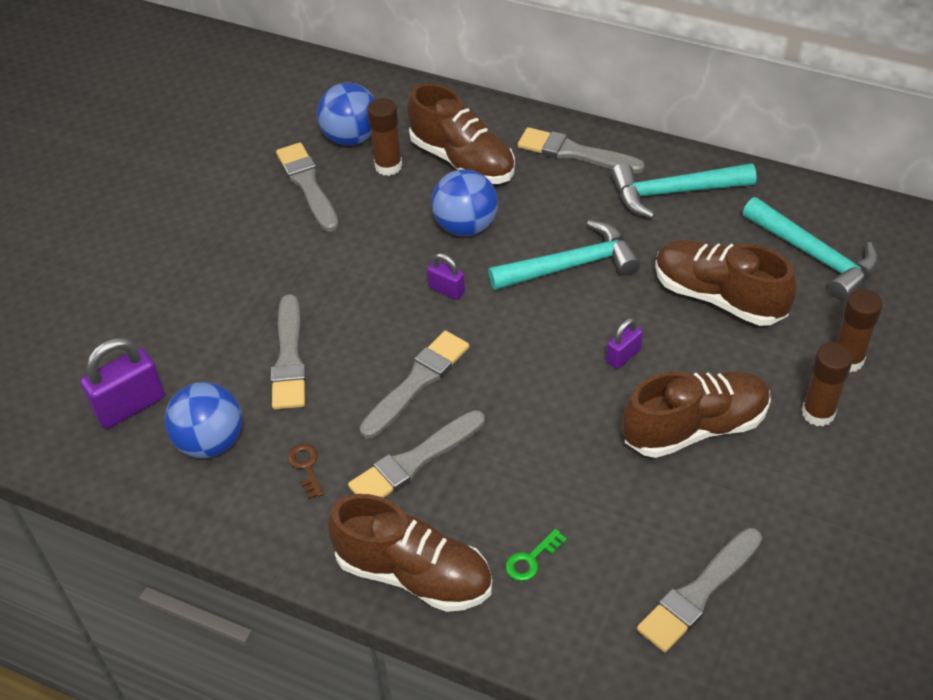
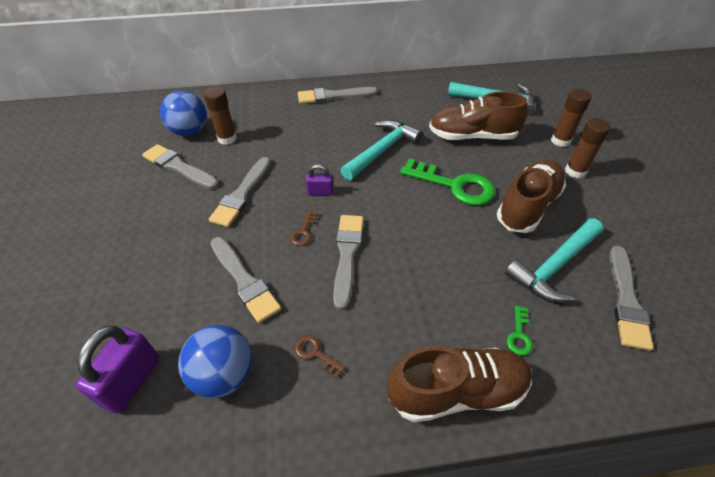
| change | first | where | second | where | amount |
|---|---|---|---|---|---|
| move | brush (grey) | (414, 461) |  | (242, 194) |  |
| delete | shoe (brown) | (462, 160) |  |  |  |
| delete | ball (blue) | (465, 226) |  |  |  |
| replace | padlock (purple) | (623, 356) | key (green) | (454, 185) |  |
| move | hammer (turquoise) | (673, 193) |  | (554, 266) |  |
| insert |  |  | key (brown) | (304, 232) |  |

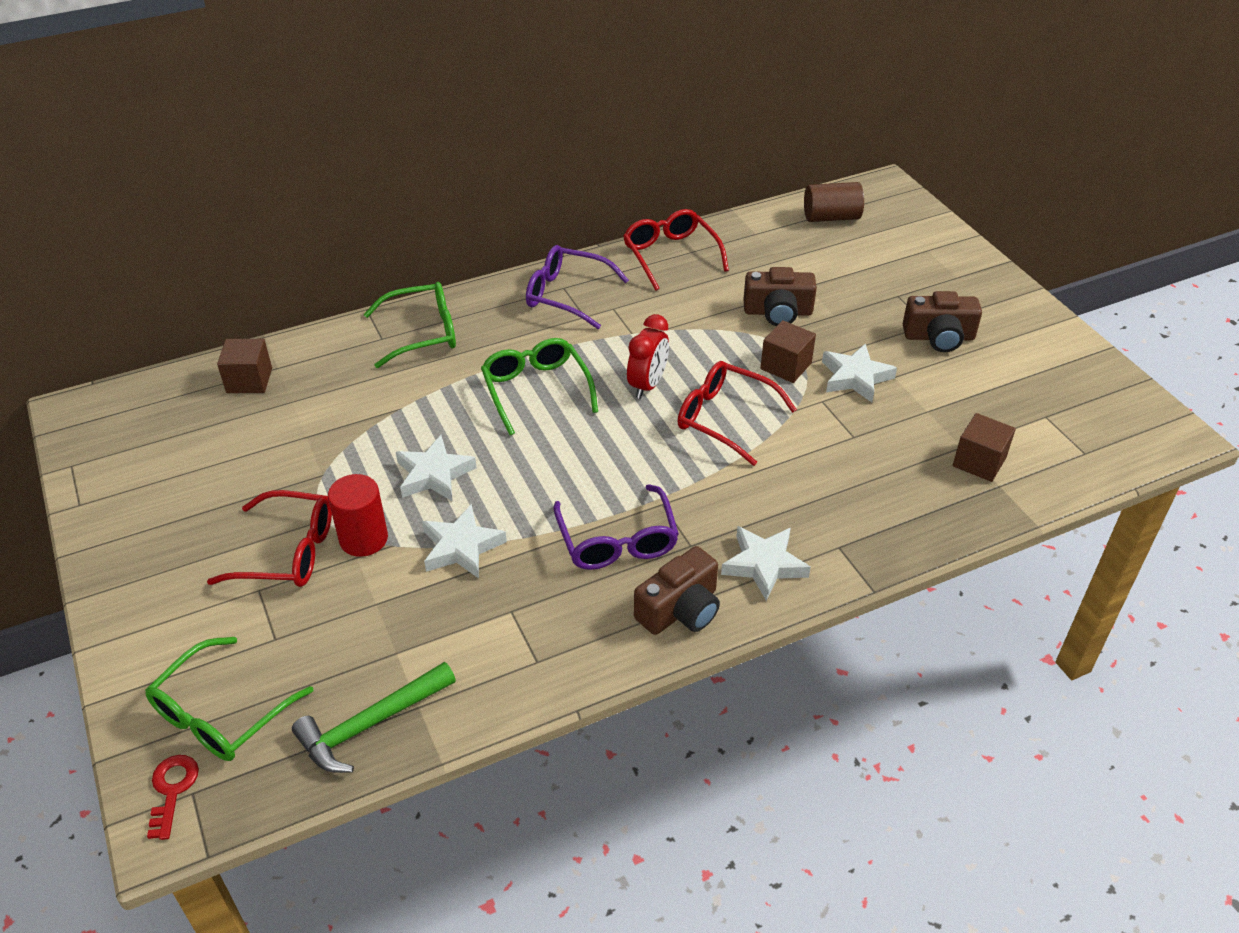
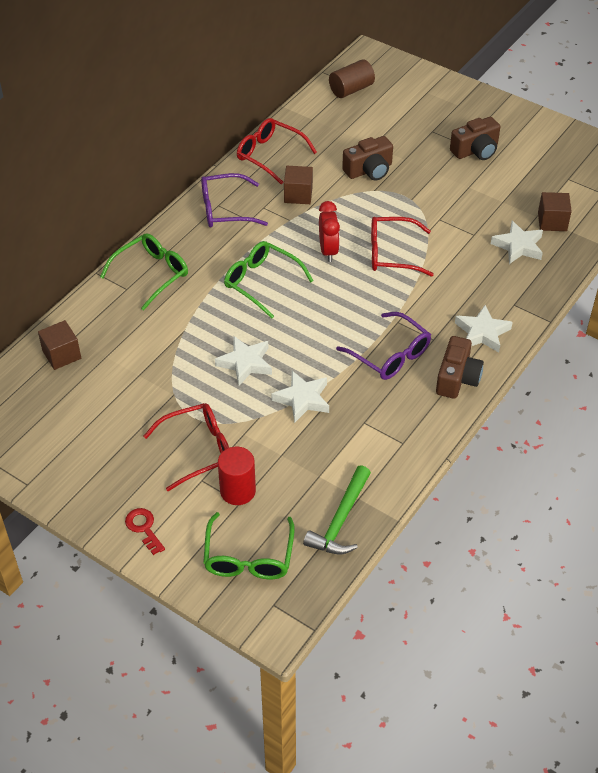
| change | first | where | second | where | amount |
|---|---|---|---|---|---|
| move | key (red) | (172, 790) |  | (144, 528) |  |
| move | cylinder (red) | (363, 539) |  | (238, 491) |  |
| move | cube (brown) | (786, 366) |  | (298, 195) |  |
| move | star (white) | (855, 377) |  | (518, 246) |  |

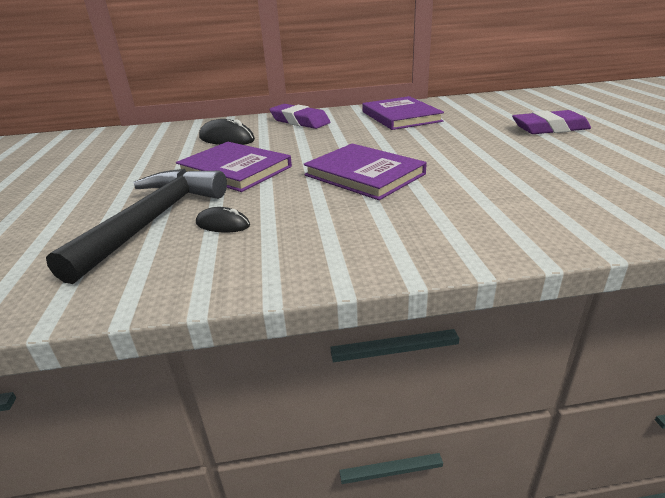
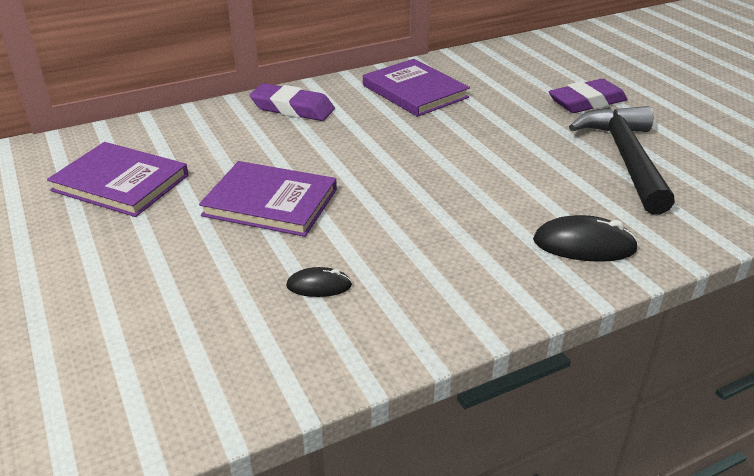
| change | first | where | second | where | amount |
|---|---|---|---|---|---|
| move | hammer (black) | (153, 221) |  | (625, 158) |  |
| move | mouse (black) | (226, 139) |  | (584, 245) |  |
| move | book (purple) | (364, 175) |  | (120, 183) |  |

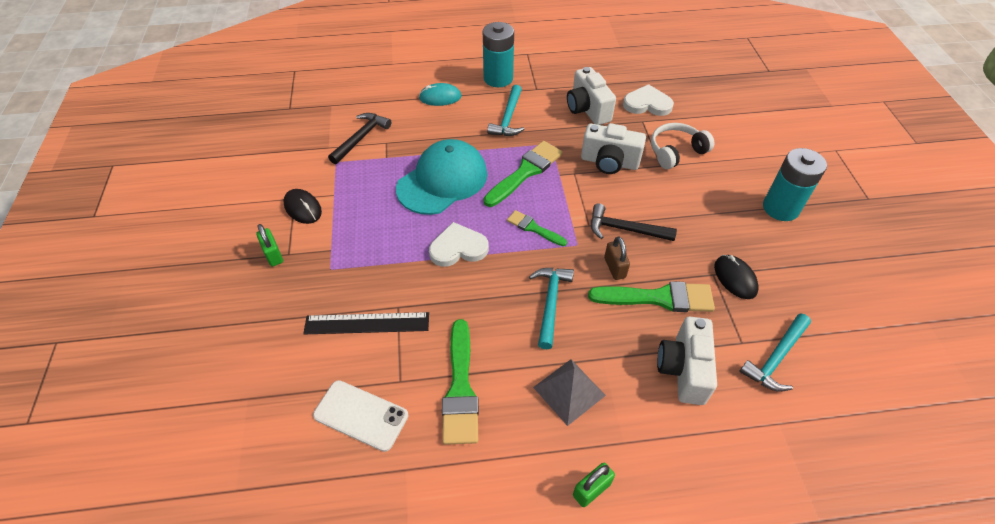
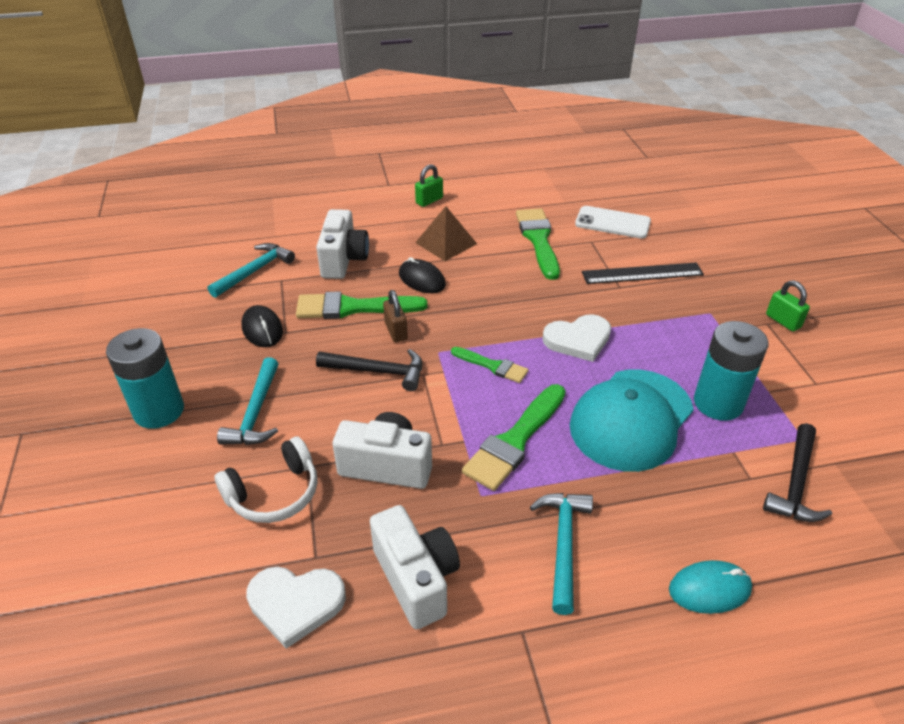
| change | first | where | second | where | amount |
|---|---|---|---|---|---|
| move | mouse (black) | (303, 208) |  | (422, 279) |  |
| move | battery (turquoise) | (498, 78) |  | (718, 403) |  |
| move | hammer (turquoise) | (550, 303) |  | (256, 413) |  |
| recolor | pyramid (grey) | (569, 391) | pyramid (brown) | (446, 243) |  |

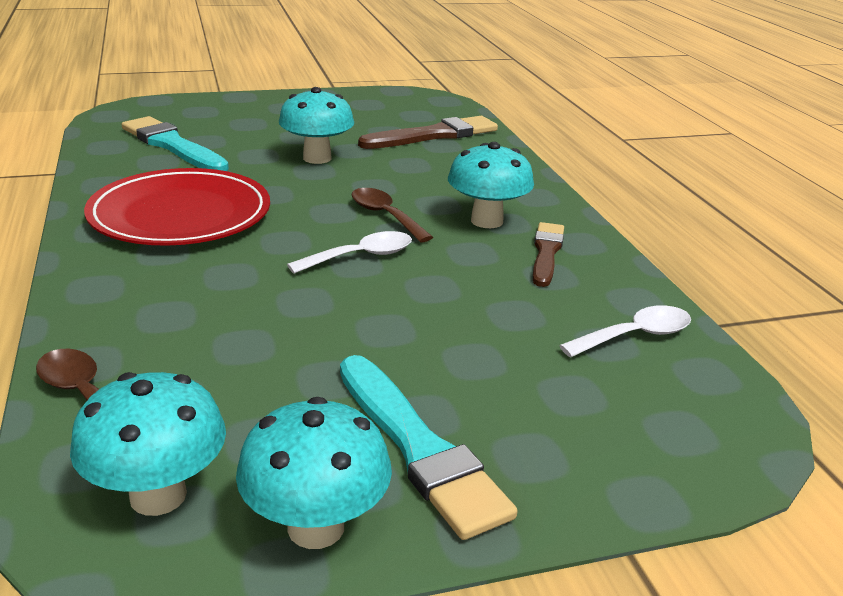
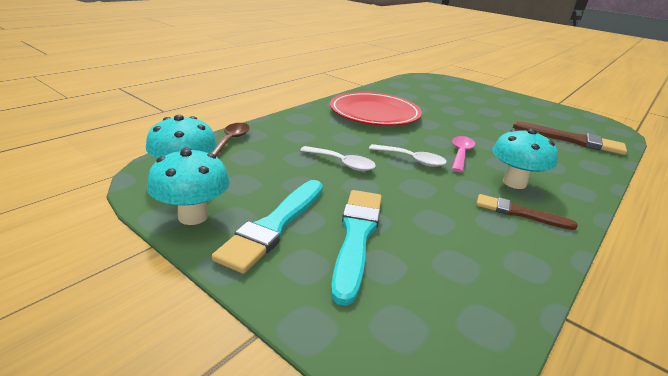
| change | first | where | second | where | amount |
|---|---|---|---|---|---|
| move | brush (turquoise) | (172, 145) |  | (356, 236) |  |
| delete | mushroom (turquoise) | (317, 158) |  |  |  |
| recolor | spoon (brown) | (385, 216) | spoon (pink) | (460, 154) |  |
| rotate | brush (brown) | (546, 252) |  | (519, 213) | 135 degrees counterclockwise |
| move | spoon (white) | (635, 336) |  | (342, 163) |  |

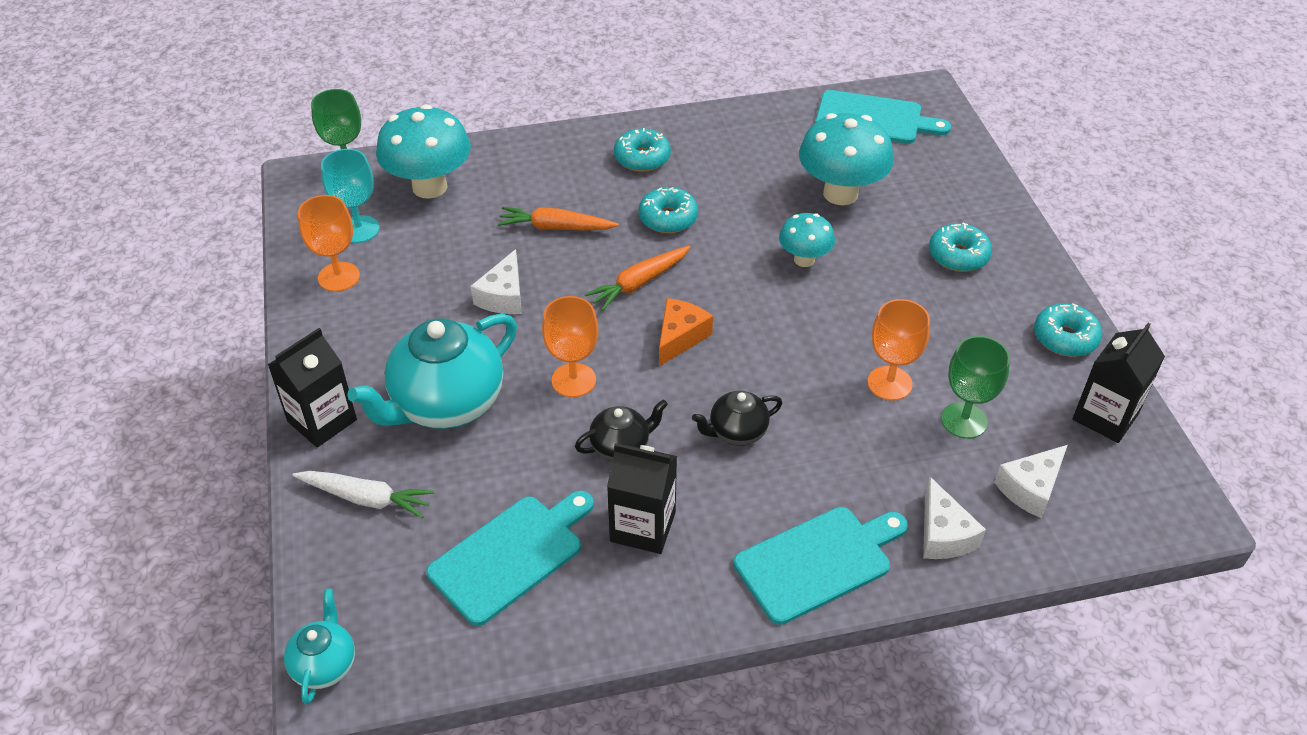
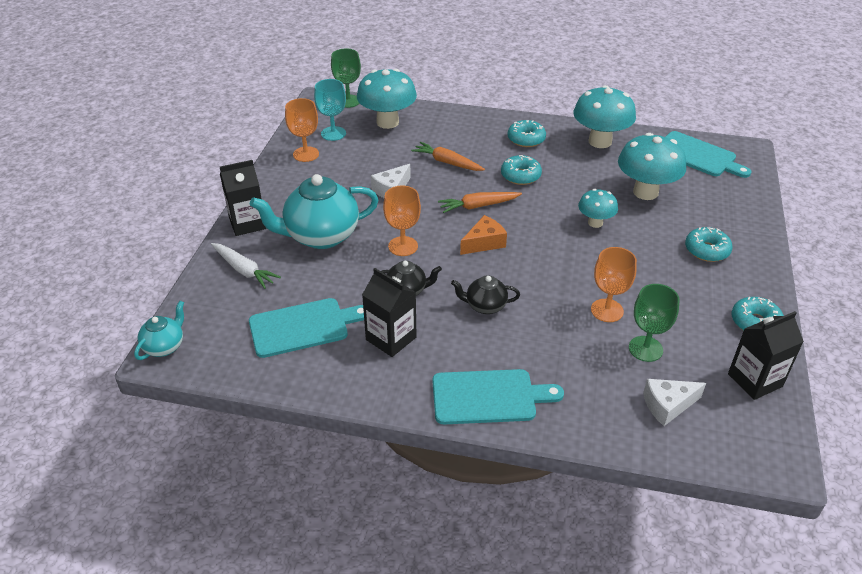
| change | first | where | second | where | amount |
|---|---|---|---|---|---|
| delete | cheese (white) | (943, 534) |  |  |  |
| insert |  |  | mushroom (turquoise) | (600, 141) |  |

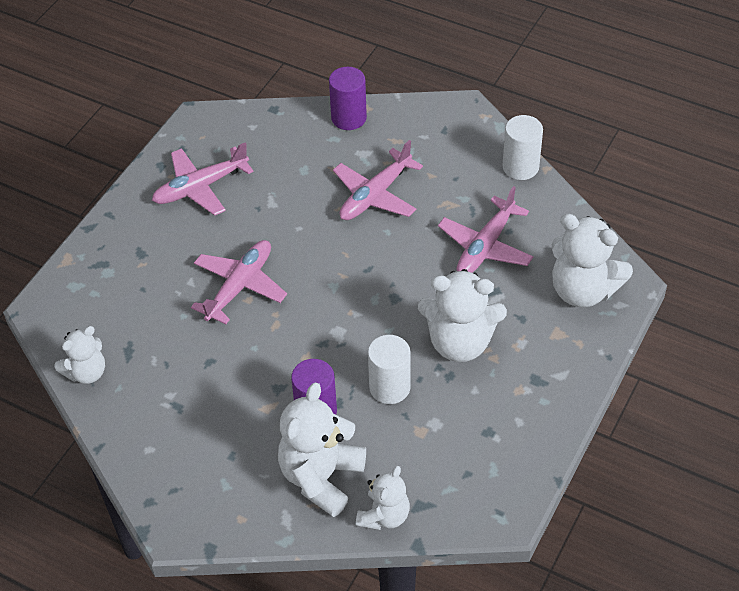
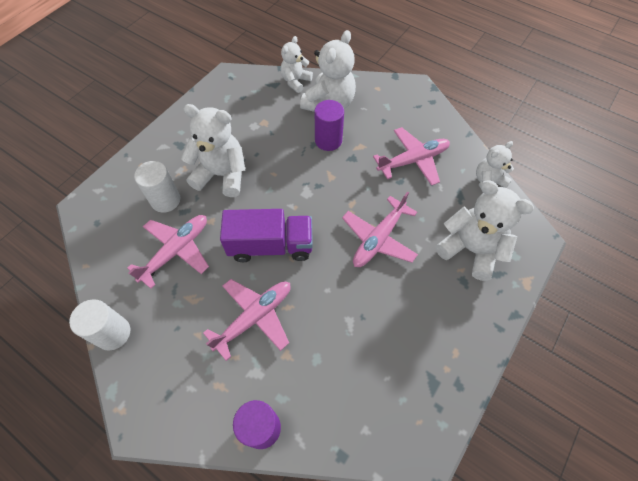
| change | first | where | second | where | amount |
|---|---|---|---|---|---|
| move | plane (pink) | (200, 187) |  | (413, 160) |  |
| move | cylinder (white) | (389, 387) |  | (165, 200) |  |
| move | teddy bear (white) | (583, 290) |  | (470, 249) |  |
| insert |  |  | truck (purple) | (271, 245) |  |

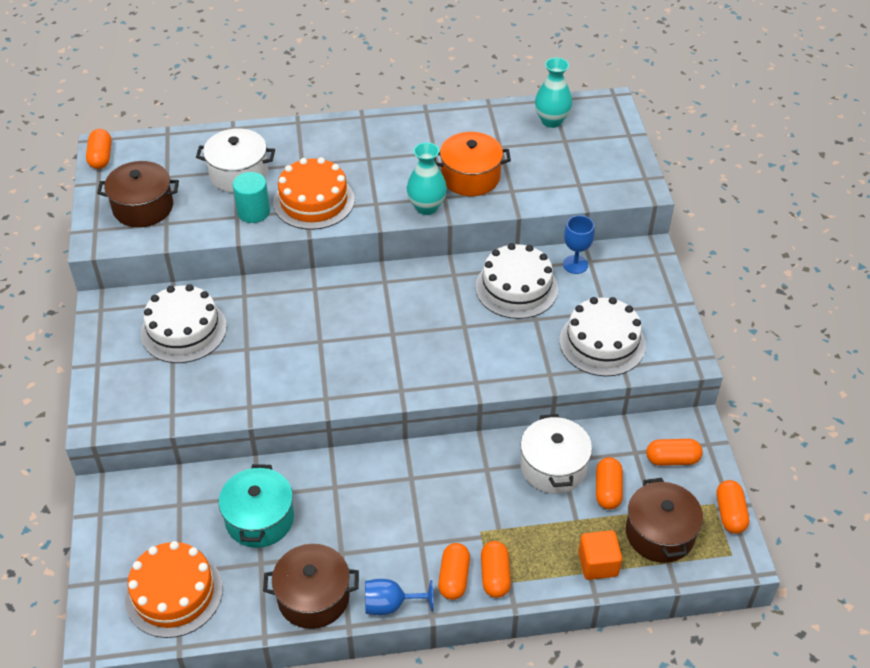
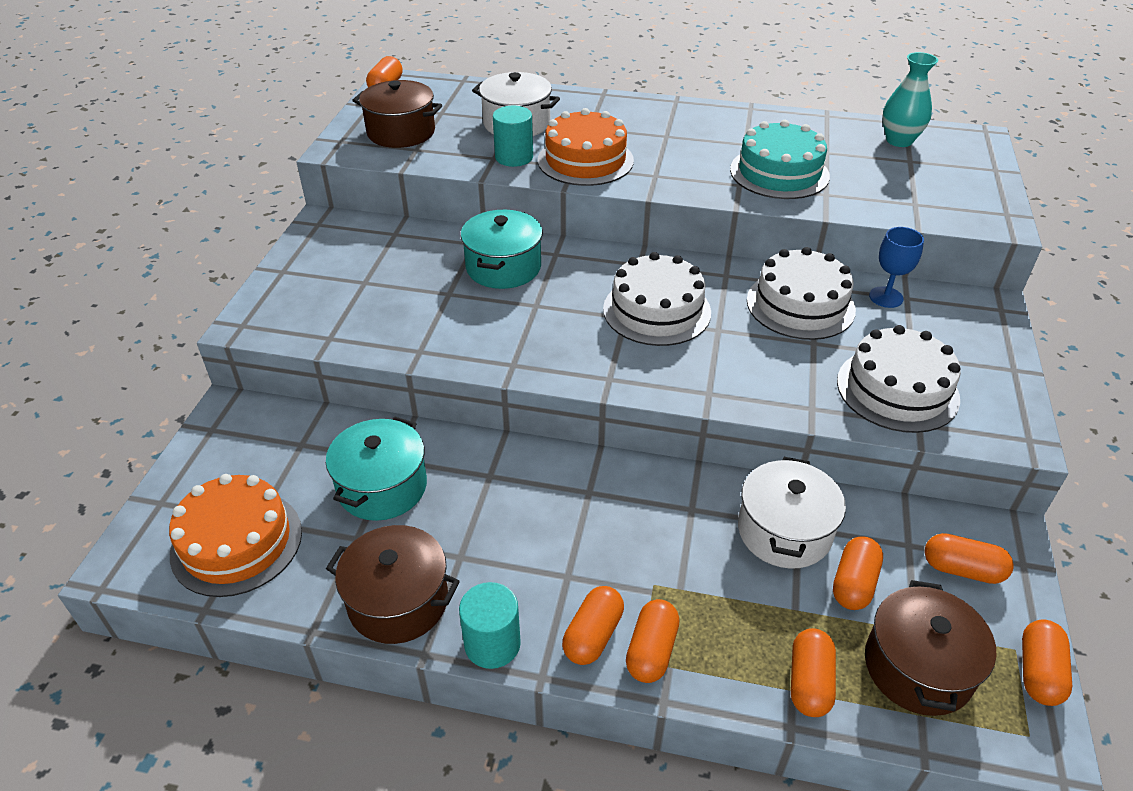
| change | first | where | second | where | amount |
|---|---|---|---|---|---|
| move | cake (white) | (183, 330) |  | (656, 310) |  |
| replace | goblet (blue) | (390, 605) | cylinder (turquoise) | (492, 644) |  |
| delete | vase (turquoise) | (426, 207) |  |  |  |
| replace | pot (orange) | (470, 177) | cake (turquoise) | (779, 173) |  |
| replace | cube (orange) | (598, 564) | capsule (orange) | (809, 682) |  |
| insert |  |  | pot (turquoise) | (503, 267) |  |

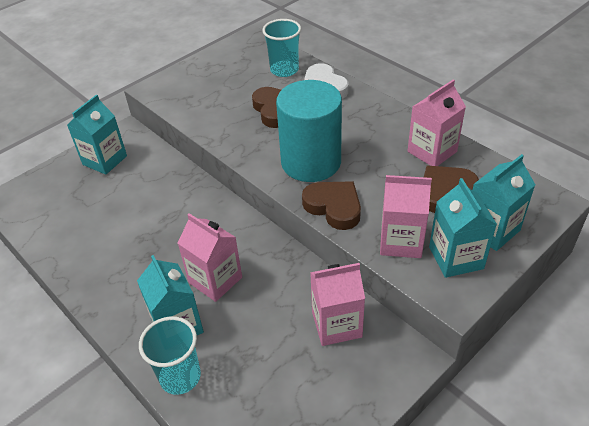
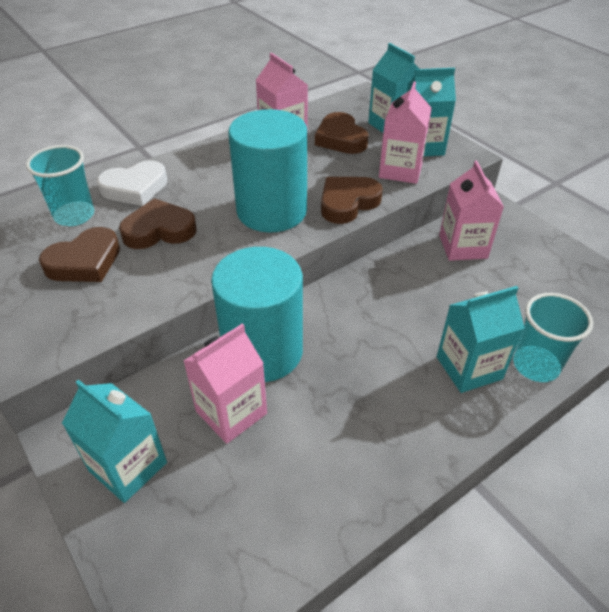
| change | first | where | second | where | amount |
|---|---|---|---|---|---|
| move | carton (pink) | (215, 280) |  | (231, 412) |  |
| insert |  |  | heart (brown) | (85, 262) |  |
| insert |  |  | cylinder (turquoise) | (263, 351) |  |

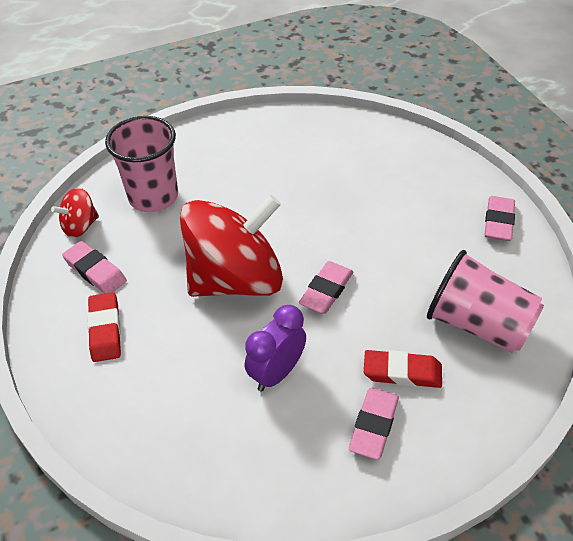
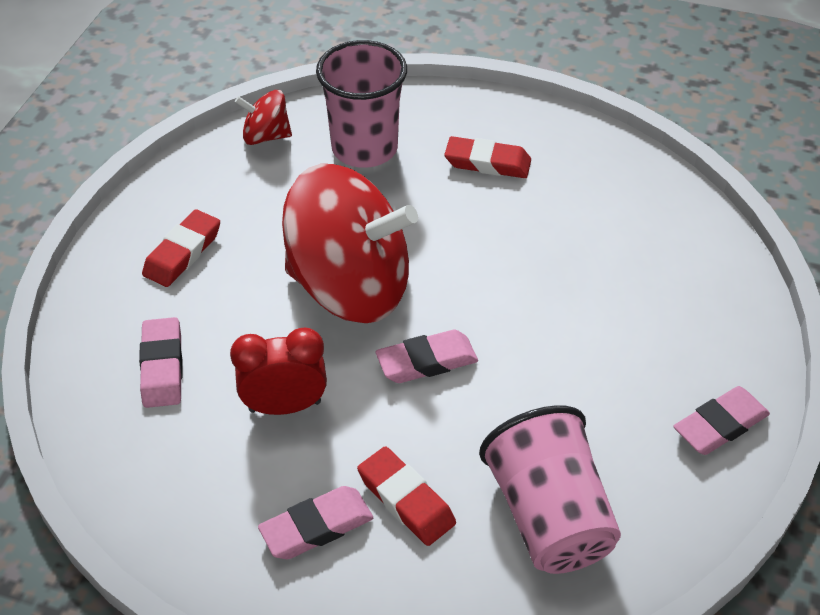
| change | first | where | second | where | amount |
|---|---|---|---|---|---|
| move | eraser (pink) | (95, 271) |  | (162, 367) |  |
| recolor | clock (purple) | (276, 373) | clock (red) | (285, 406) |  |
| insert |  |  | eraser (red) | (487, 163) |  |

